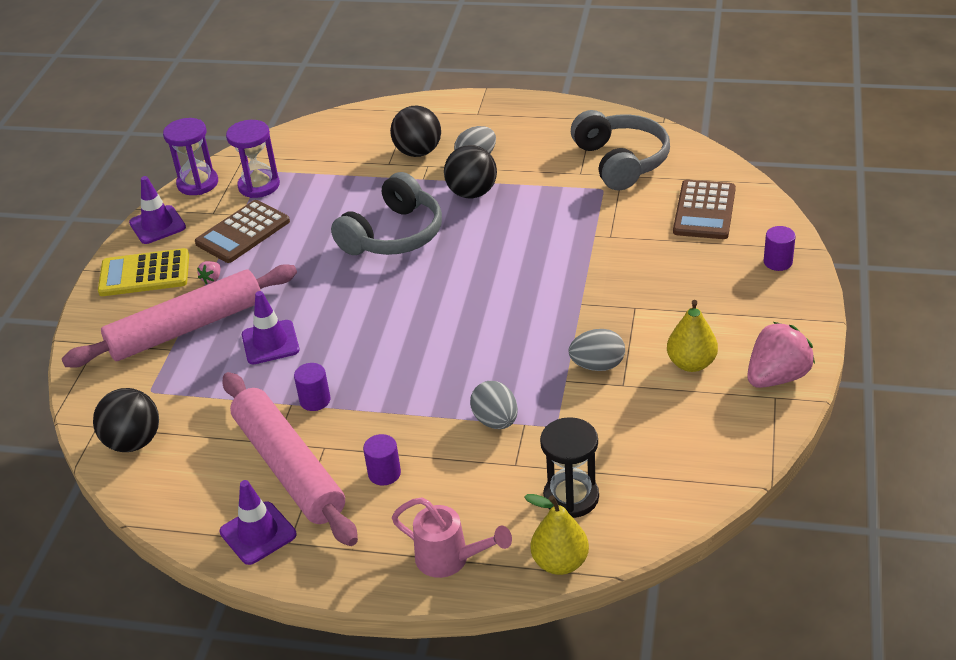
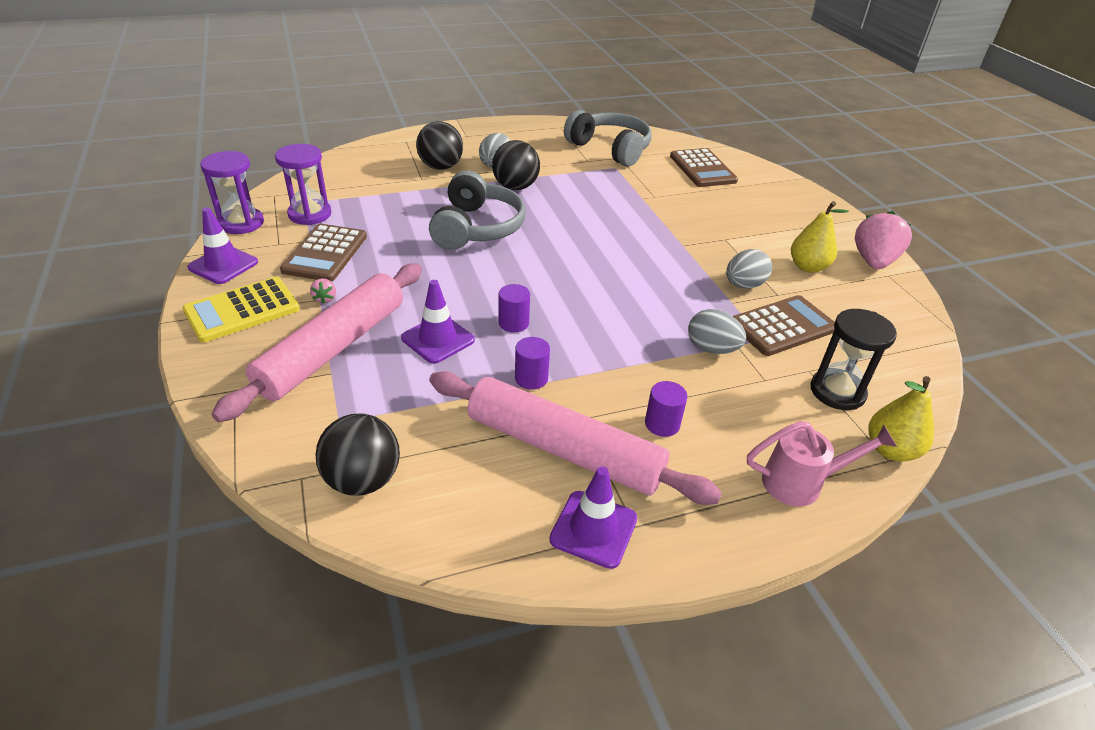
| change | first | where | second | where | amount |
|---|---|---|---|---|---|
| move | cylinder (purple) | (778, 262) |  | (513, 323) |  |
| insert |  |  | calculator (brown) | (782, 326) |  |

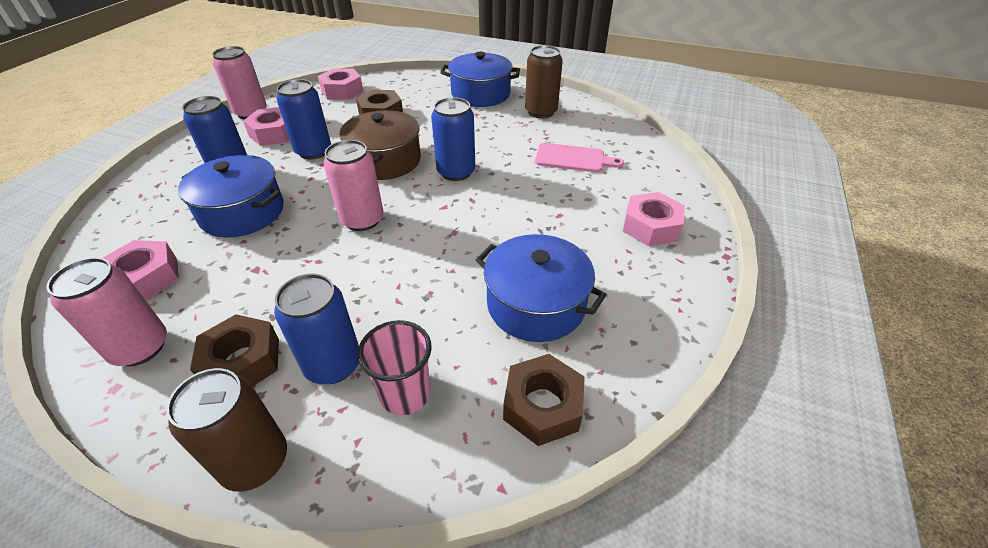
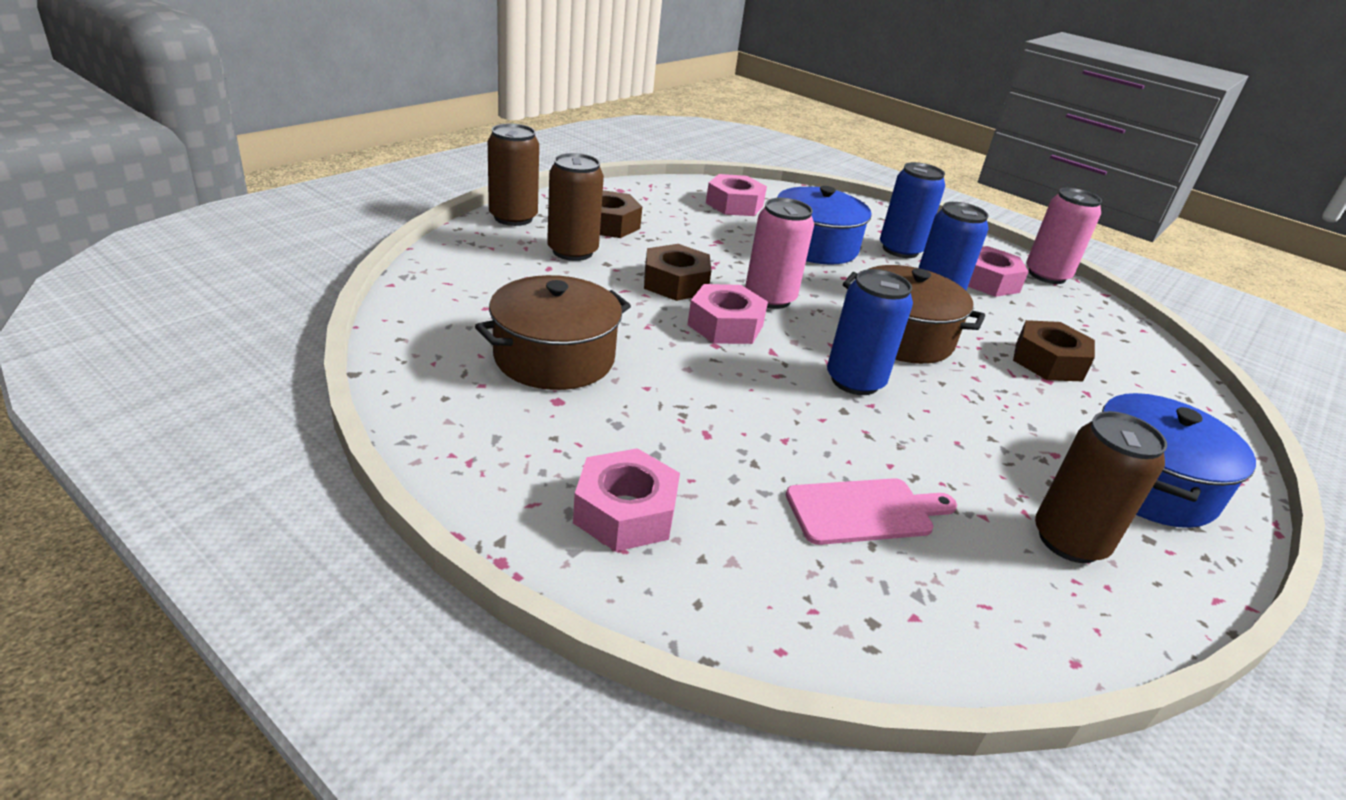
| change | first | where | second | where | amount |
|---|---|---|---|---|---|
| delete | can (pink) | (140, 347) |  |  |  |
| recolor | can (blue) | (333, 364) | can (brown) | (572, 251) |  |
| move | nut (pink) | (342, 91) |  | (725, 325) |  |
| delete | cup (pink) | (405, 394) |  |  |  |
| recolor | pot (blue) | (536, 304) | pot (brown) | (554, 357) |  |
| move | nut (brown) | (542, 406) |  | (675, 283) |  |
| rotate | cutting board (pink) | (573, 159) |  | (865, 511) | 135 degrees counterclockwise |

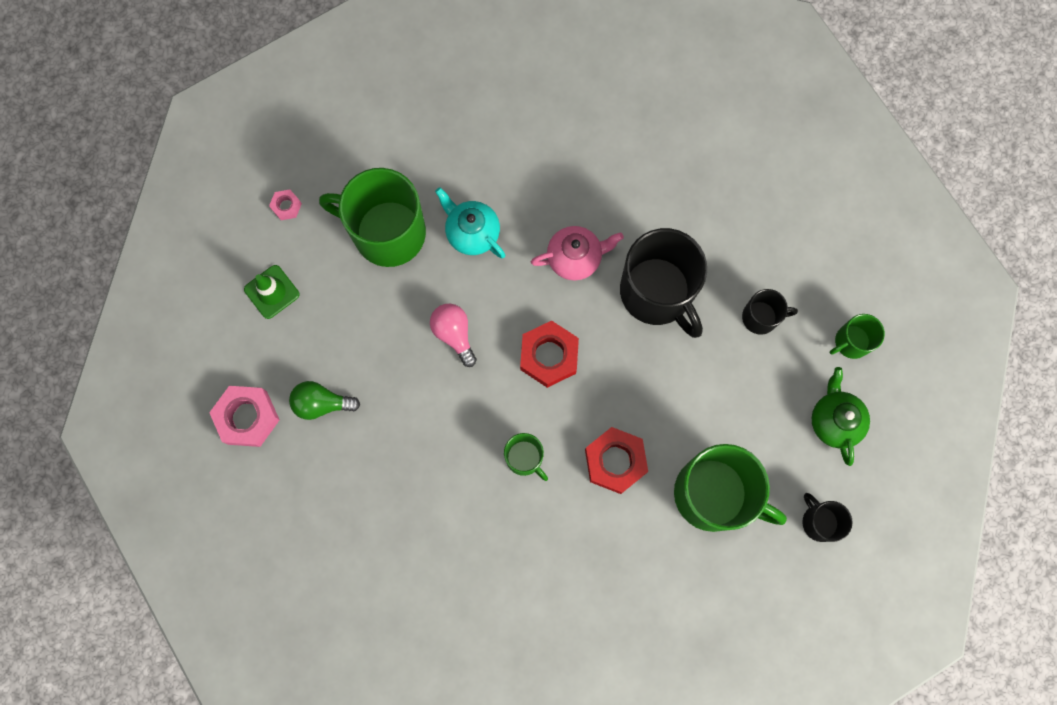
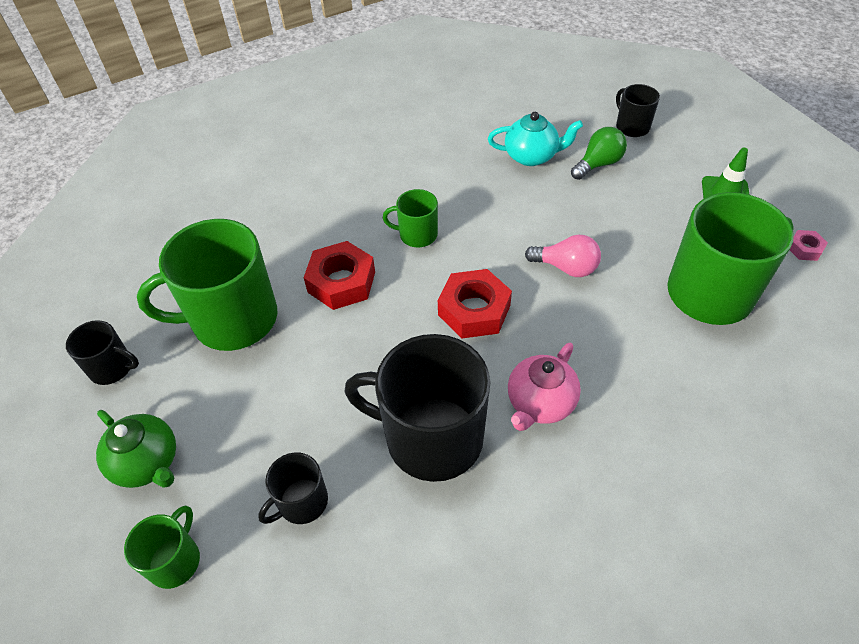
| change | first | where | second | where | amount |
|---|---|---|---|---|---|
| replace | nut (pink) | (247, 417) | mug (black) | (631, 126) |  |
| move | teapot (turquoise) | (472, 233) |  | (531, 156) |  |

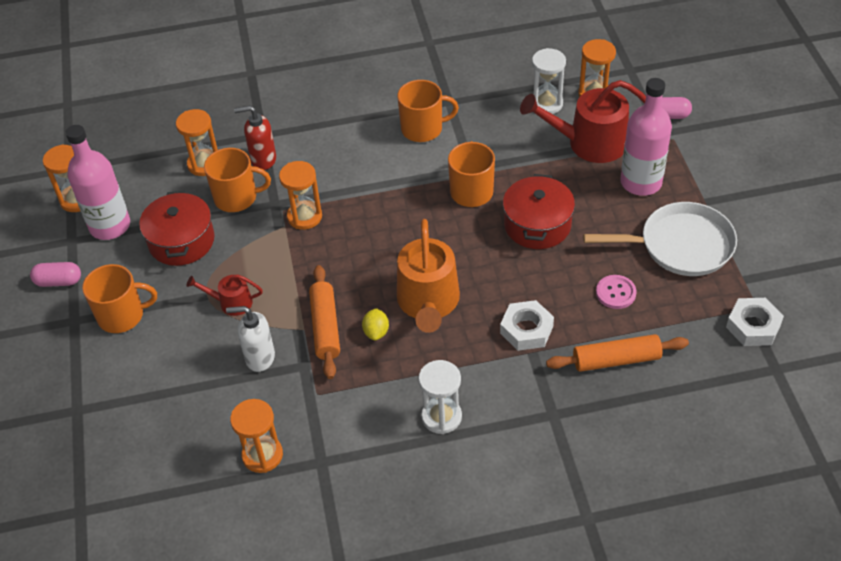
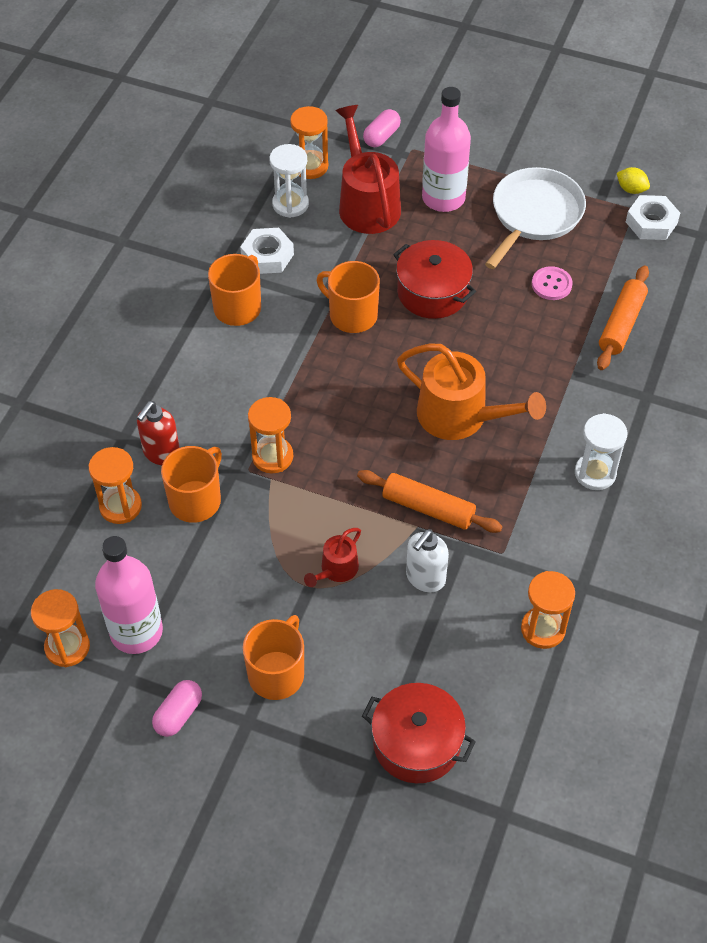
| change | first | where | second | where | amount |
|---|---|---|---|---|---|
| move | pot (red) | (181, 241) |  | (417, 743) |  |
| move | lemon (yellow) | (376, 332) |  | (631, 189) |  |
| move | nut (white) | (526, 330) |  | (267, 256) |  |
| rotate | watering can (red) | (589, 143) |  | (367, 203) | 135 degrees clockwise |

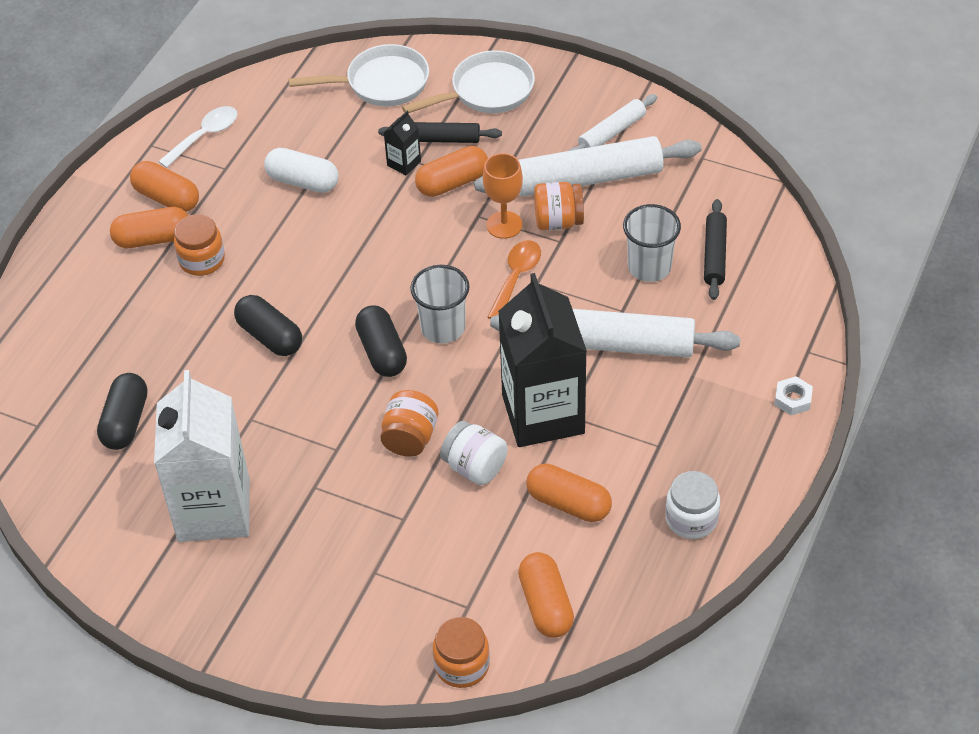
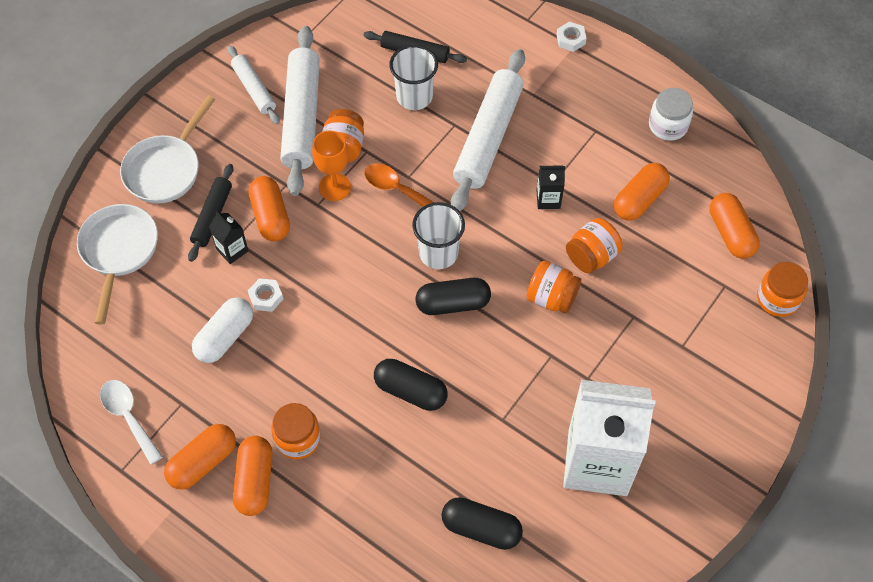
| change | first | where | second | where | amount |
|---|---|---|---|---|---|
| rotate | capsule (black) | (270, 336) |  | (410, 391) | 60 degrees clockwise |
| rotate | pan (white) | (487, 91) |  | (166, 169) | 135 degrees counterclockwise |
| recolor | jar (white) | (475, 467) | jar (orange) | (591, 256) |  |
| resize | carton (black) | (543, 414) |  | (548, 199) | x0.40 |
| rotate | capsule (orange) | (545, 605) |  | (730, 233) | 75 degrees clockwise |
| insert |  |  | nut (white) | (266, 297) |  |

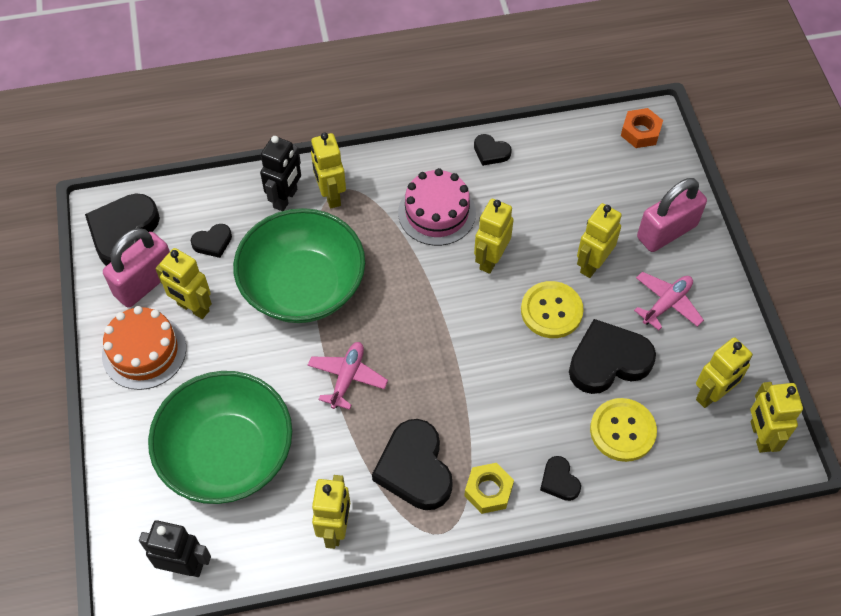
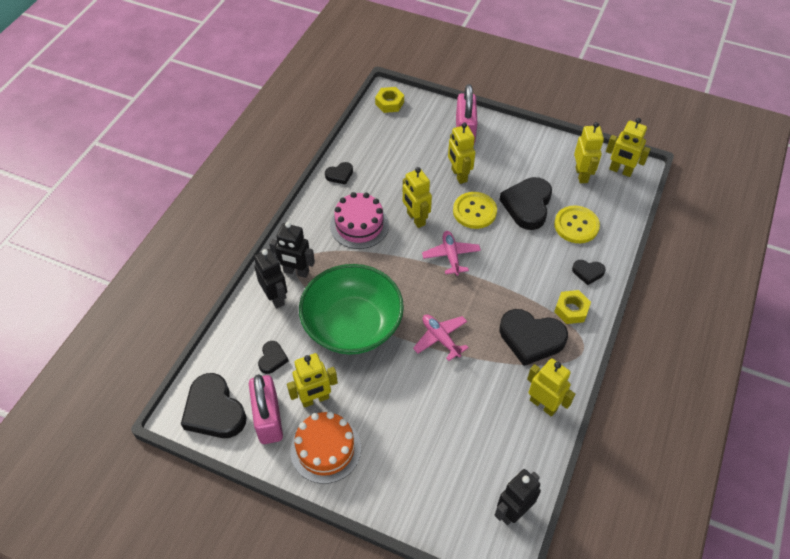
| change | first | where | second | where | amount |
|---|---|---|---|---|---|
| delete | bowl (green) | (227, 454) |  |  |  |
| recolor | robot (yellow) | (331, 195) | robot (black) | (296, 272) |  |
| recolor | nut (orange) | (640, 132) | nut (yellow) | (389, 103) |  |
| move | plane (pink) | (666, 304) |  | (451, 256) |  |

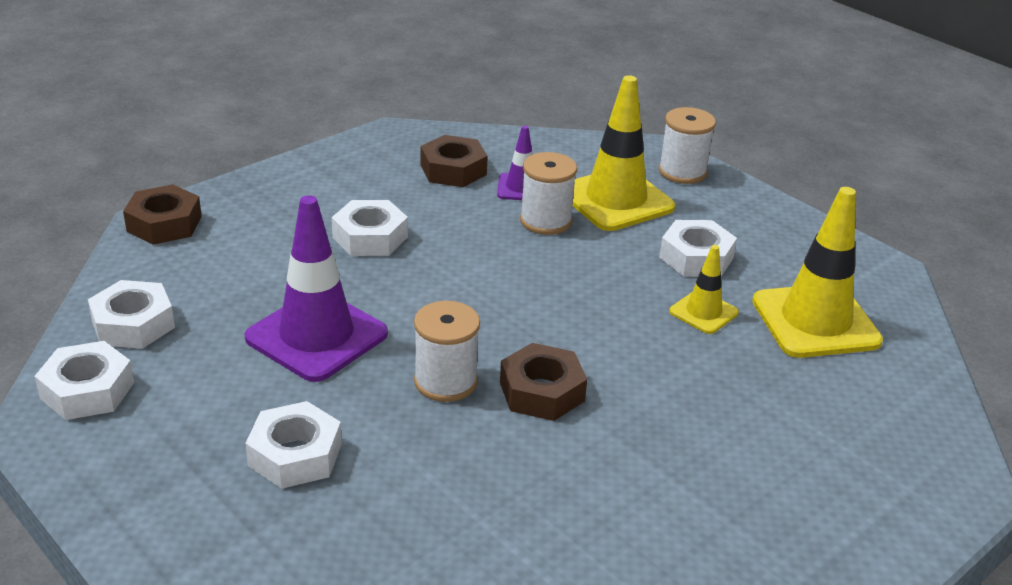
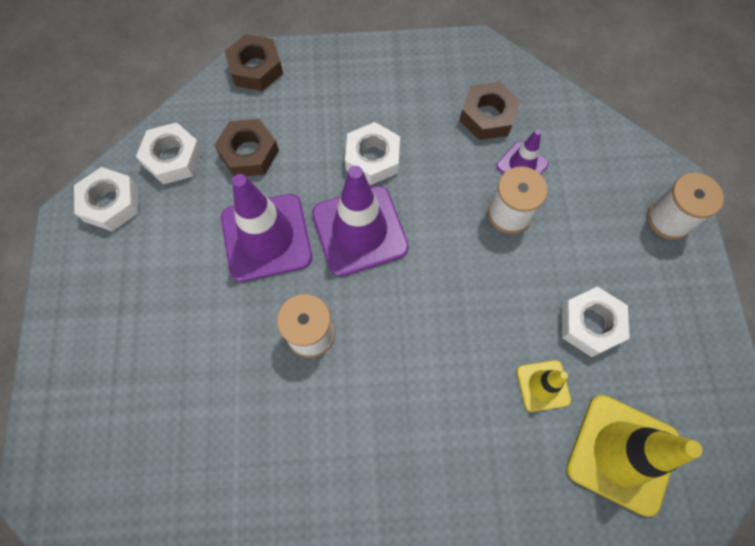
| change | first | where | second | where | amount |
|---|---|---|---|---|---|
| delete | nut (white) | (295, 455) |  |  |  |
| move | nut (brown) | (541, 391) |  | (249, 153) |  |
| delete | traffic cone (yellow) | (616, 200) |  |  |  |
| insert |  |  | traffic cone (purple) | (359, 231) |  |

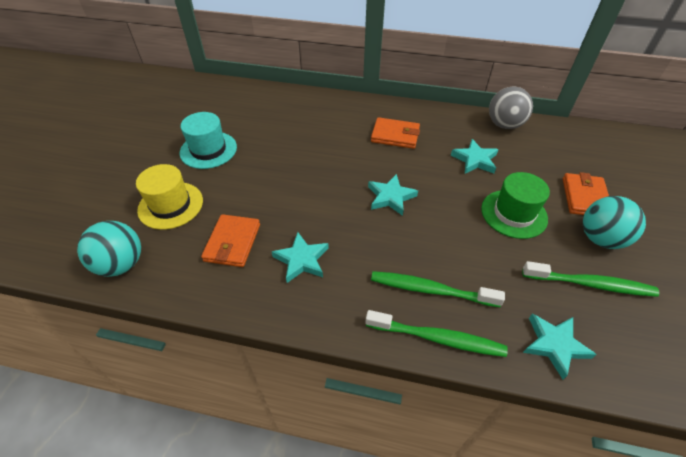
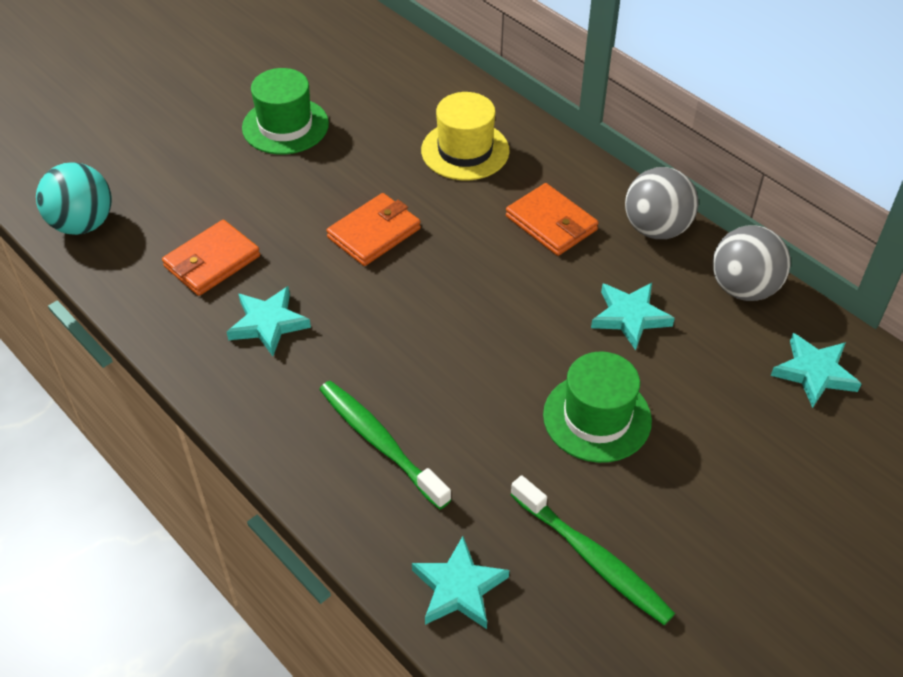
| change | first | where | second | where | amount |
|---|---|---|---|---|---|
| move | hat (yellow) | (170, 205) |  | (465, 150) |  |
| recolor | hat (turquoise) | (208, 150) | hat (green) | (285, 126) |  |
| delete | toothbrush (green) | (437, 338) |  |  |  |
| move | star (turquoise) | (390, 197) |  | (814, 373) |  |
| move | wallet (orange) | (585, 198) |  | (374, 233) |  |
| delete | ball (turquoise) | (600, 239) |  |  |  |
| insert |  |  | ball (grey) | (656, 229) |  |

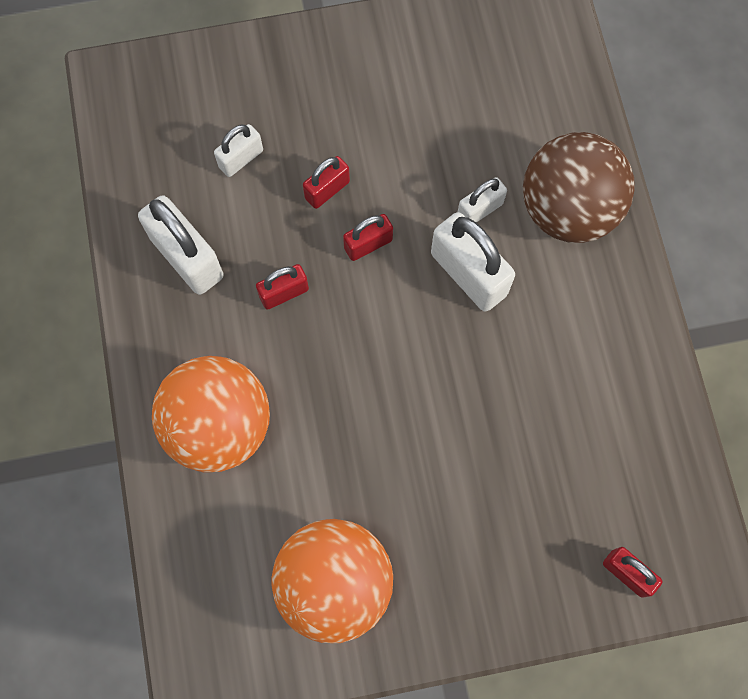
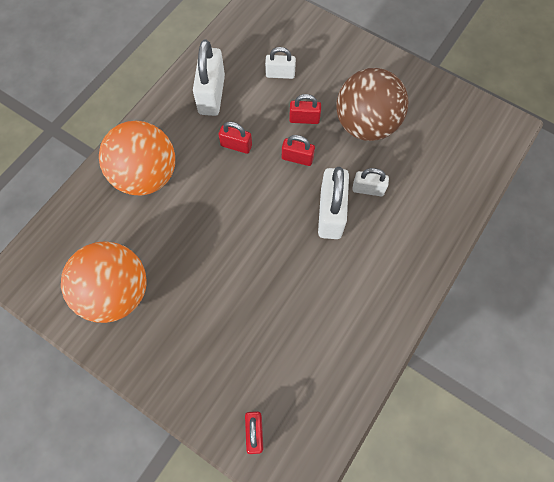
| change | first | where | second | where | amount |
|---|---|---|---|---|---|
| move | ball (brown) | (568, 209) |  | (366, 125) |  |

